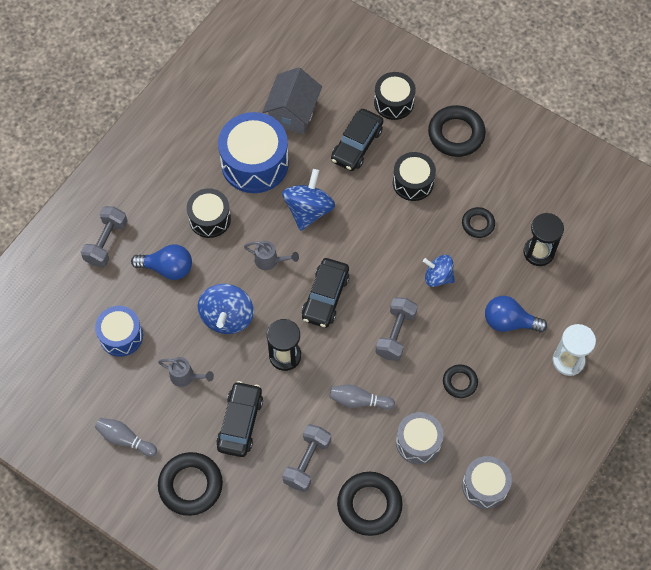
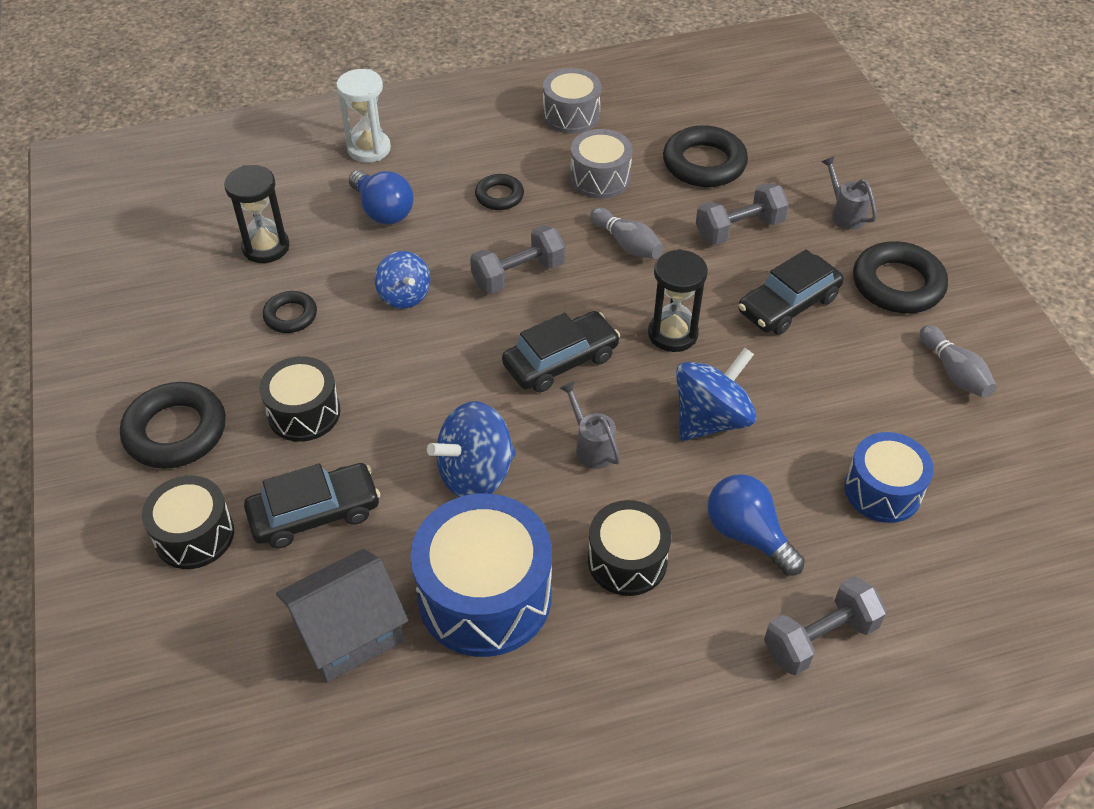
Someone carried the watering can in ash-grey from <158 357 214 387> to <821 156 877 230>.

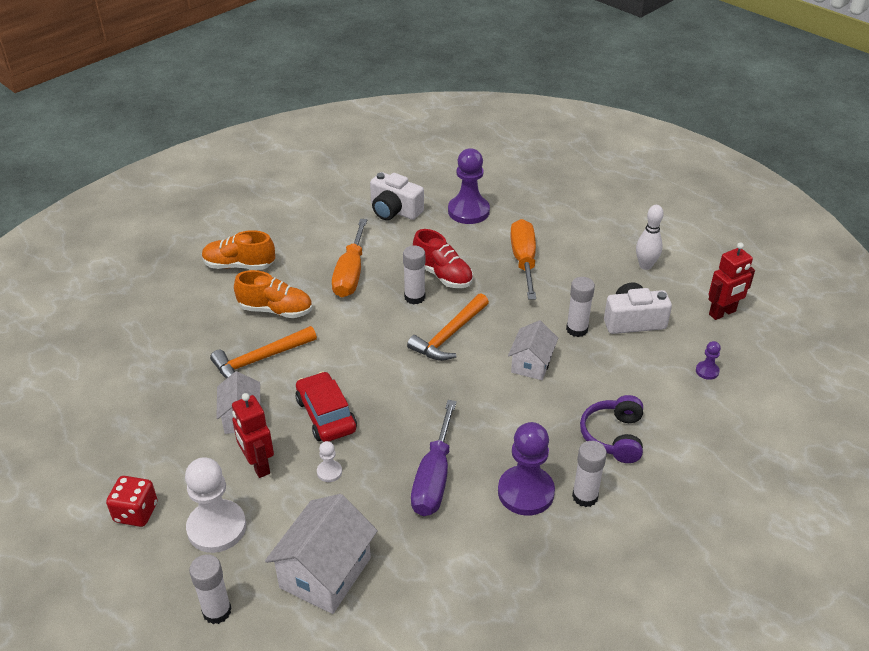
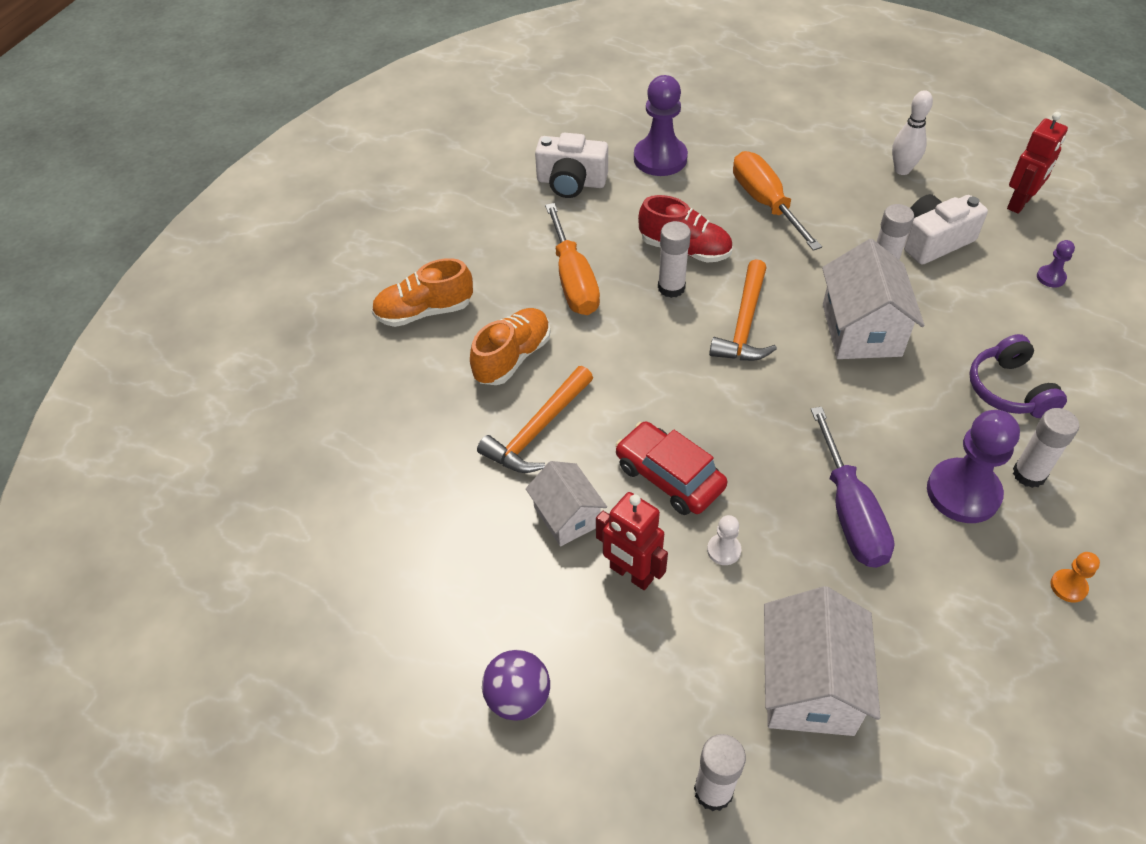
Someone rotated the sneaker in orange-coloured at <234 270 312 318> by 45 degrees counterclockwise.
Someone scaled the house in white at <508 320 558 380> by 1.60.
Someone took away the pawn in white at <185 457 246 553>.
Someone swapped the game die in red at <106 476 157 527> for the play ball in violet at <482 650 550 721>.
Someone put down the pawn in orange-coloured at <1050 552 1100 603>.

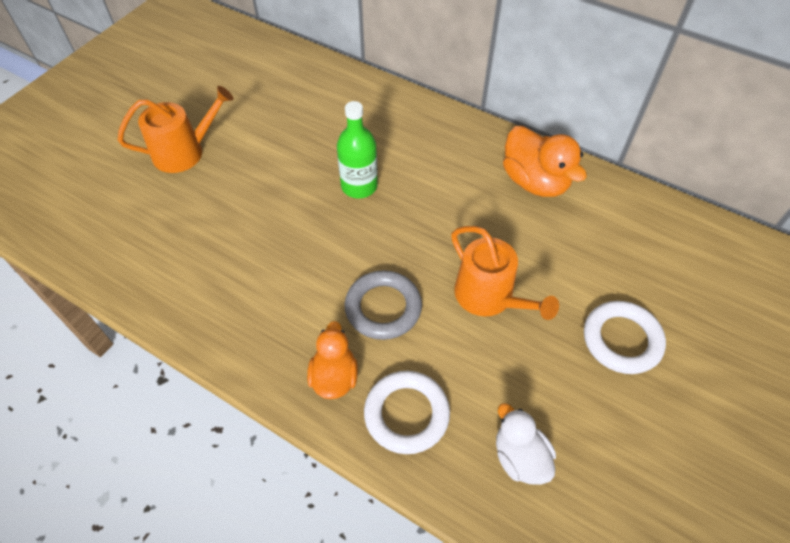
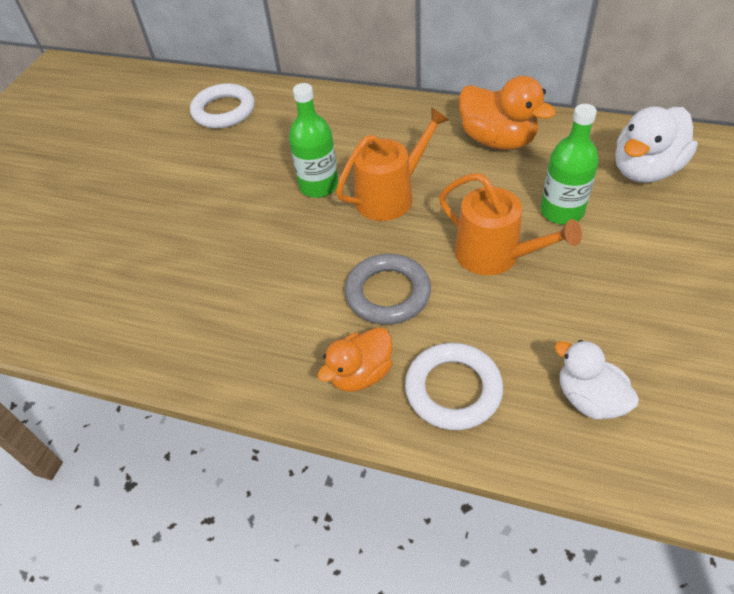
Someone carried the watering can in orange-coloured from <118 86 234 173> to <336 107 449 221>.
Someone carried the ring in white from <584 301 666 374> to <190 83 255 128>.
Someone rotated the duck in orange-coloured at <307 321 358 399> by 120 degrees counterclockwise.
Someone put down the drink bottle in leaf-green at <540 104 599 225>.
Someone put down the duck in white at <615 106 698 183>.

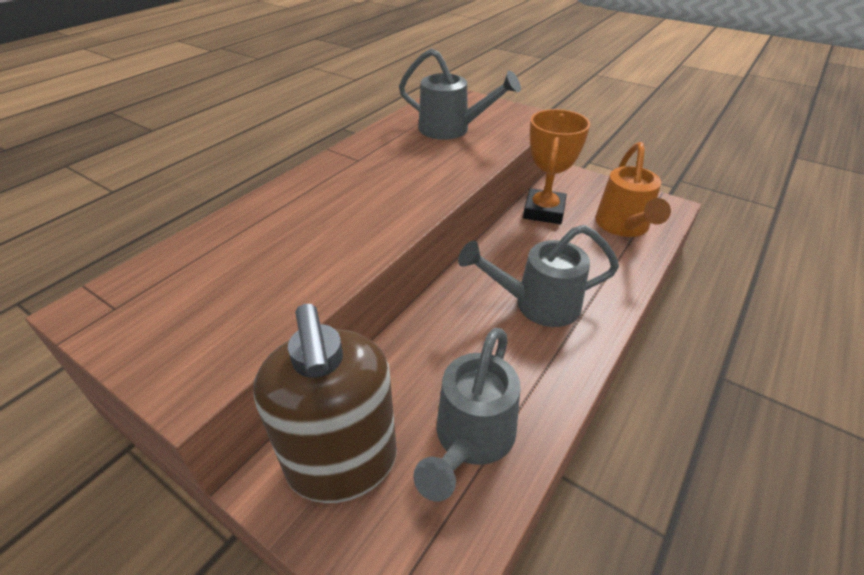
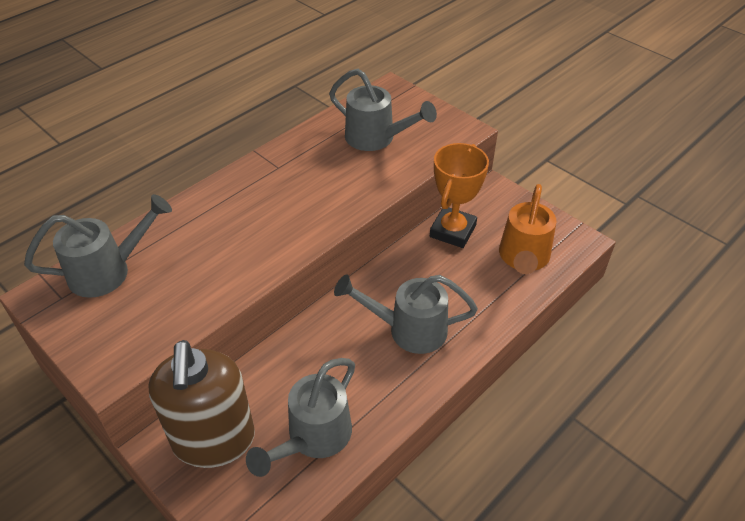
Someone put down the watering can in ash-grey at <24 194 172 298>.

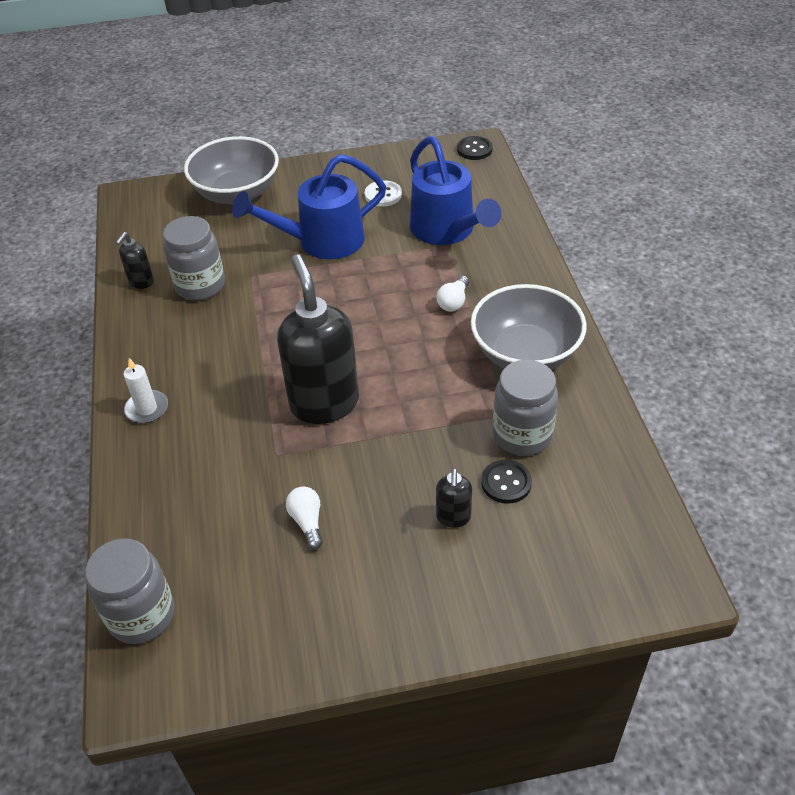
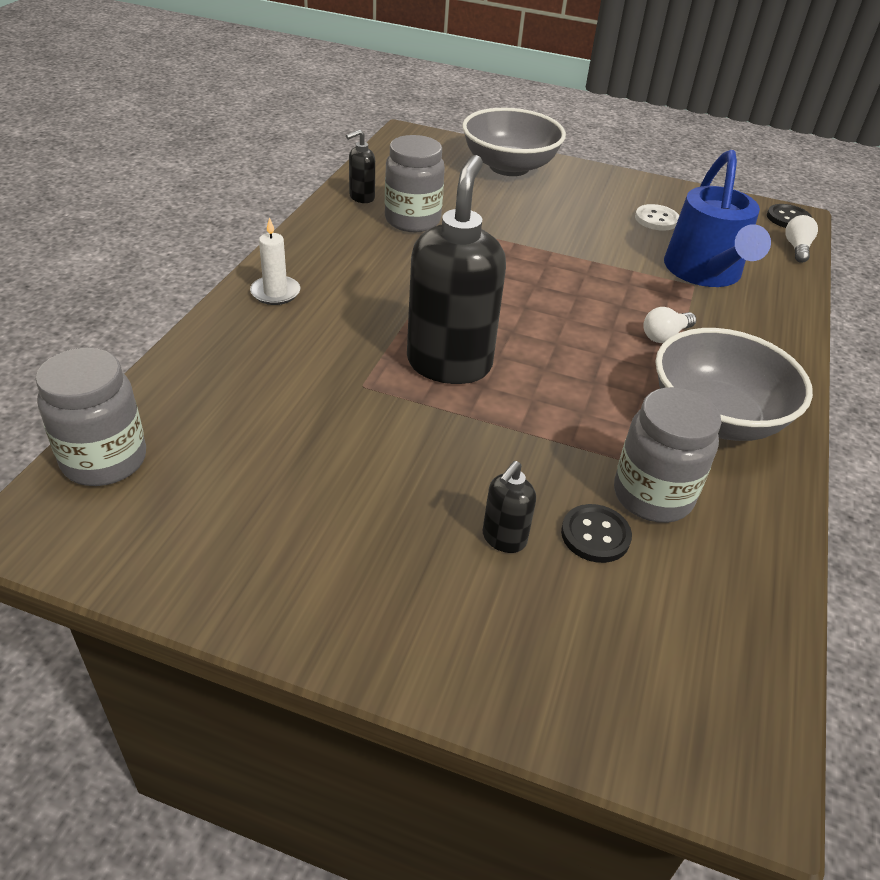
Someone took away the watering can in blue at <232 154 386 259>.
Someone carried the lightbulb in white from <286 486 323 550> to <785 215 818 263>.

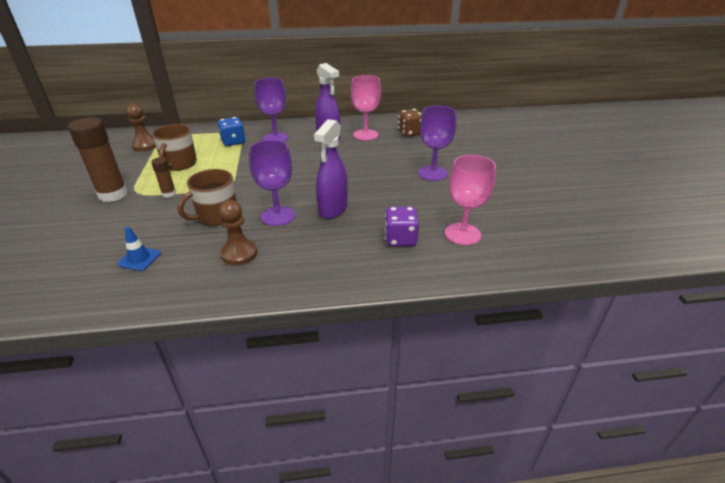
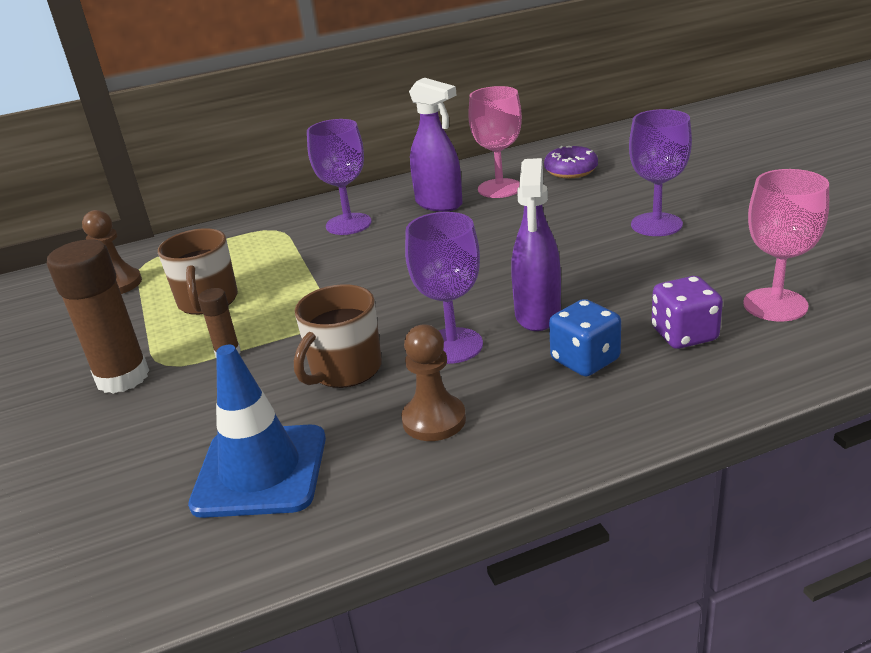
Someone swapped the game die in brown at <398 109 422 137> for the glazed donut in violet at <544 146 598 178>.
Someone carried the game die in blue from <218 117 246 146> to <549 299 621 376>.
Someone scaled the traffic cone in blue at <117 227 161 271> by 2.07.

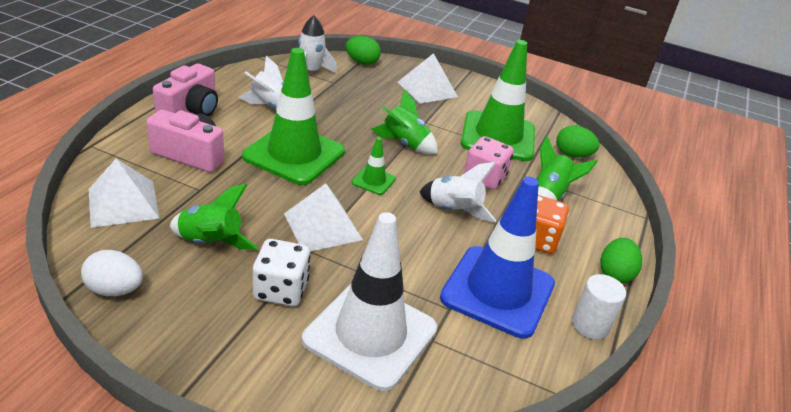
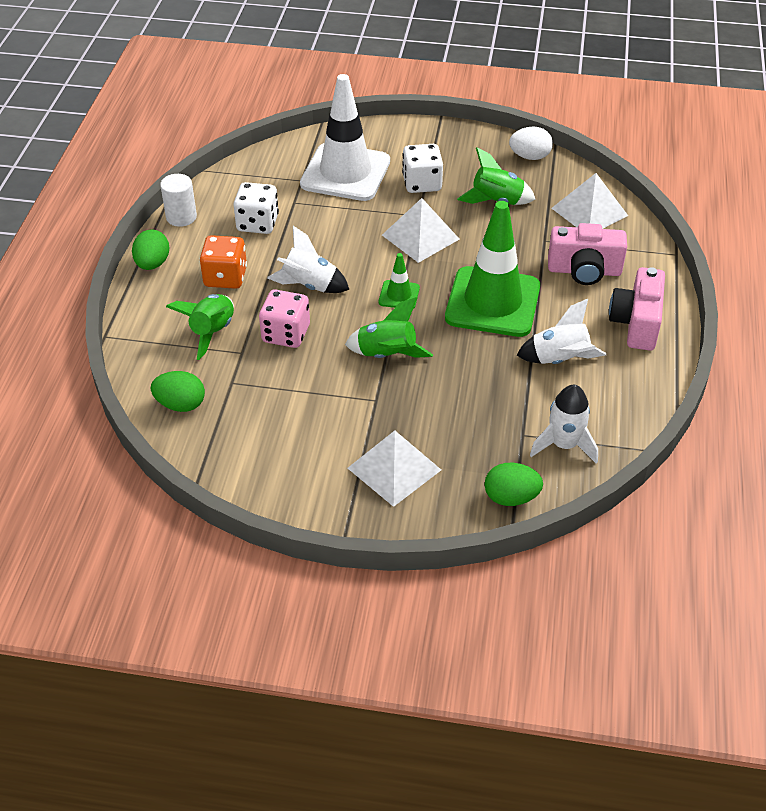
Someone took away the traffic cone in leaf-green at <461 40 535 161>.
Someone swapped the traffic cone in blue at <440 177 555 339> for the game die in white at <233 182 279 234>.

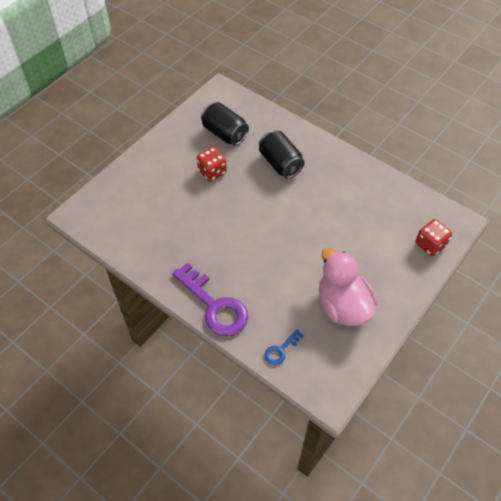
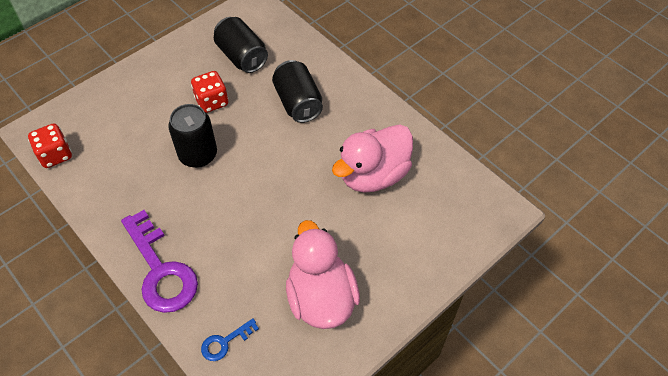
Someone carried the game die in red from <416 219 452 256> to <28 123 72 168>.
Someone put down the can in black at <168 104 217 168>.
Someone put down the duck in rosy at <332 124 413 193>.

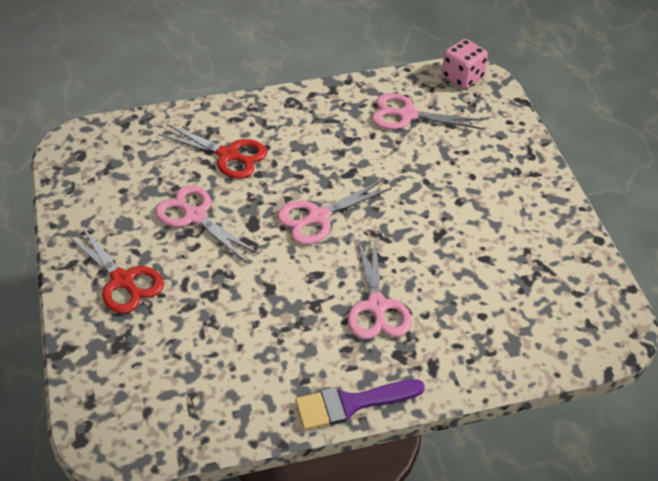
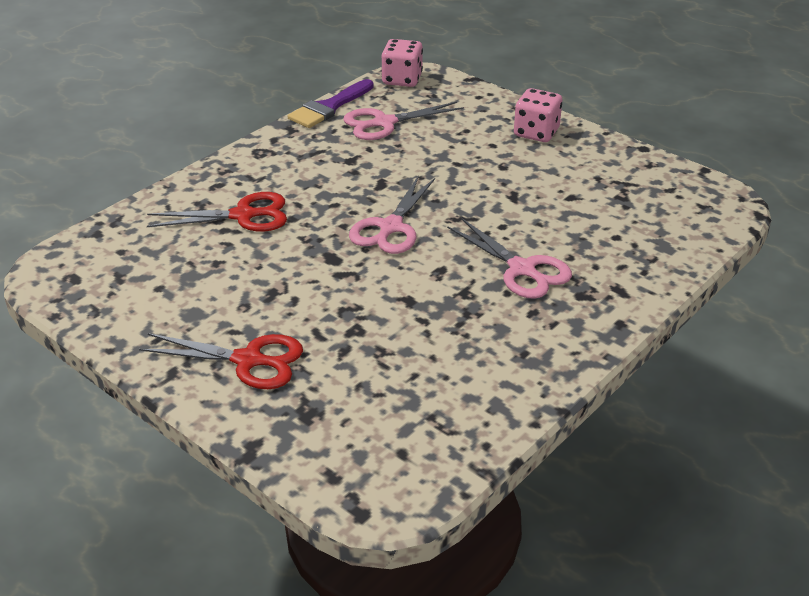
Someone took away the scissors in rosy at <155 185 259 263>.
Someone carried the brush in violet from <295 379 425 430> to <288 79 374 128>.
Someone put down the game die in rosy at <514 88 562 142>.

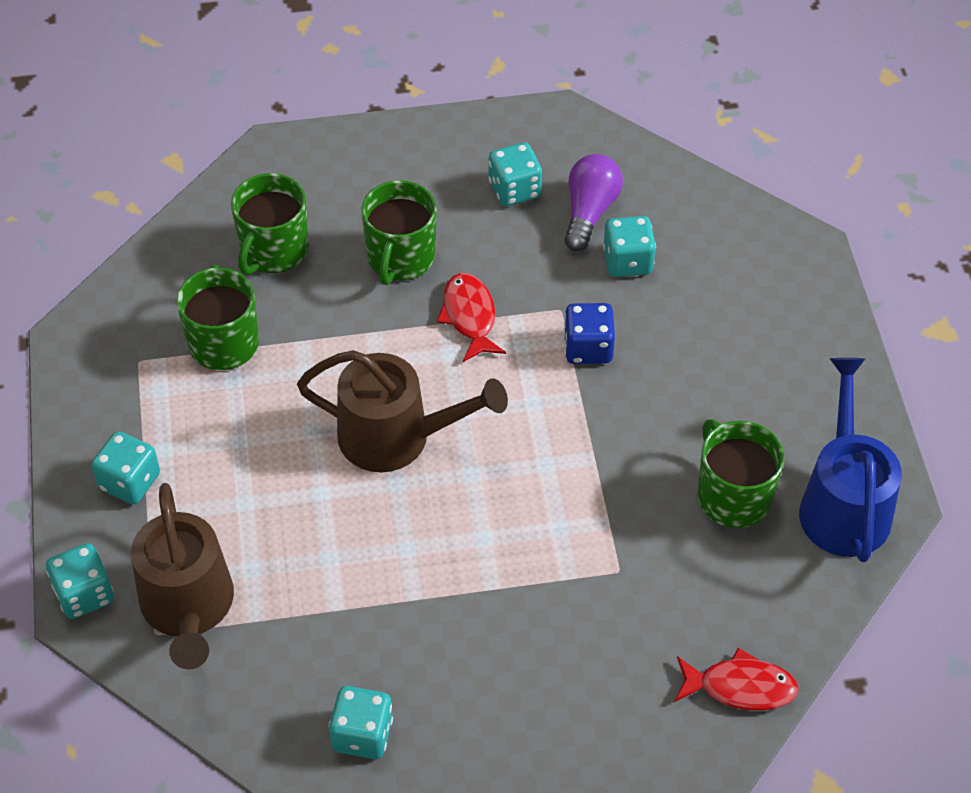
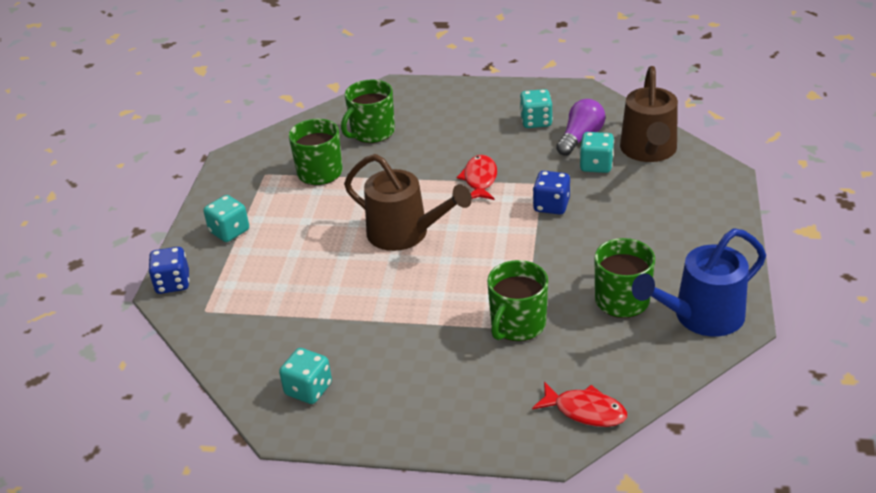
Someone carried the mug in leaf-green from <361 180 437 285> to <487 260 548 341>.
Someone rotated the watering can in blue at <799 358 902 562> by 135 degrees counterclockwise.
Someone carried the watering can in brown from <131 483 234 669> to <620 66 678 162>.
Someone repainted the game die in turquoise at <46 543 114 619>, which became the game die in blue at <148 247 189 294>.

